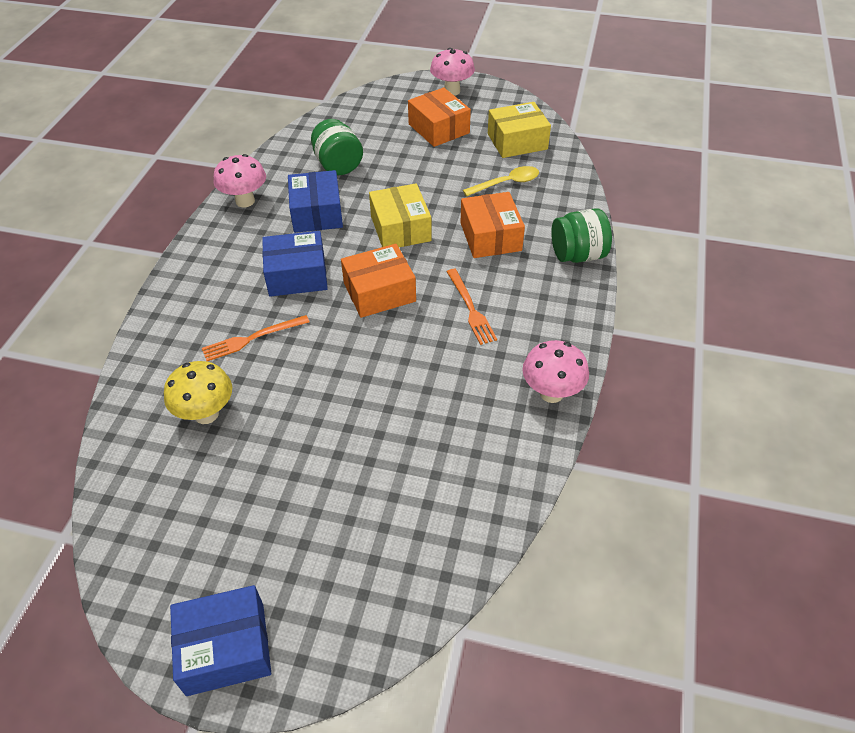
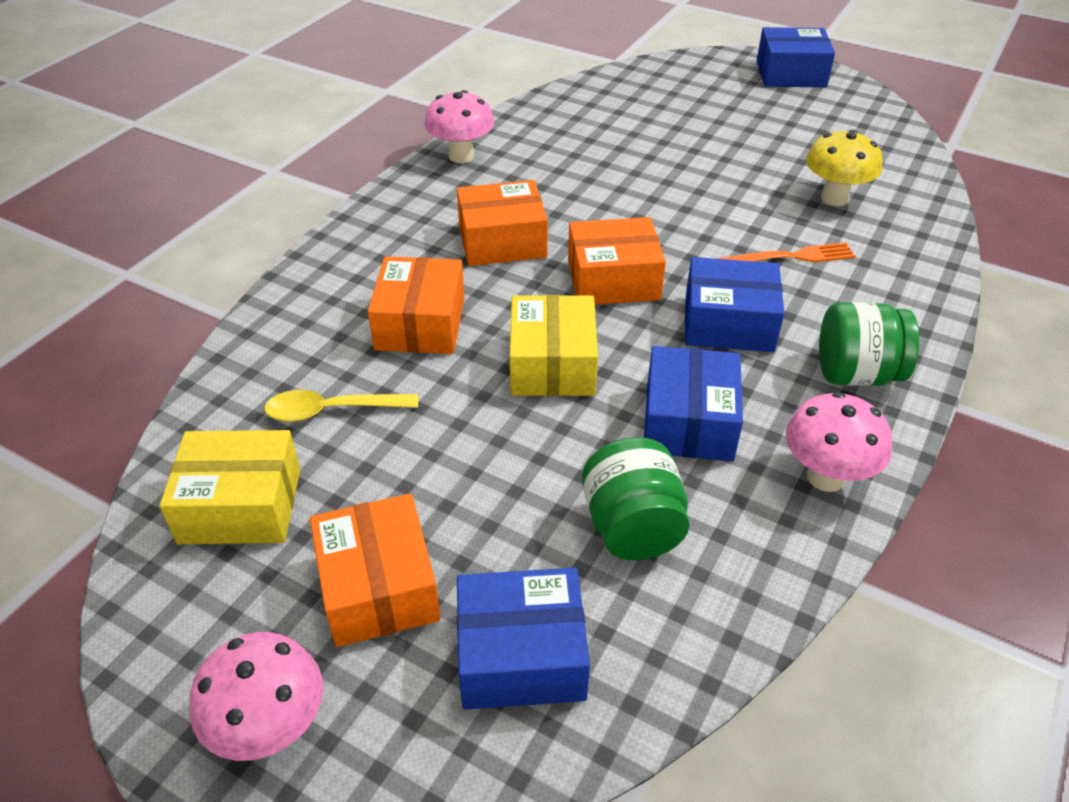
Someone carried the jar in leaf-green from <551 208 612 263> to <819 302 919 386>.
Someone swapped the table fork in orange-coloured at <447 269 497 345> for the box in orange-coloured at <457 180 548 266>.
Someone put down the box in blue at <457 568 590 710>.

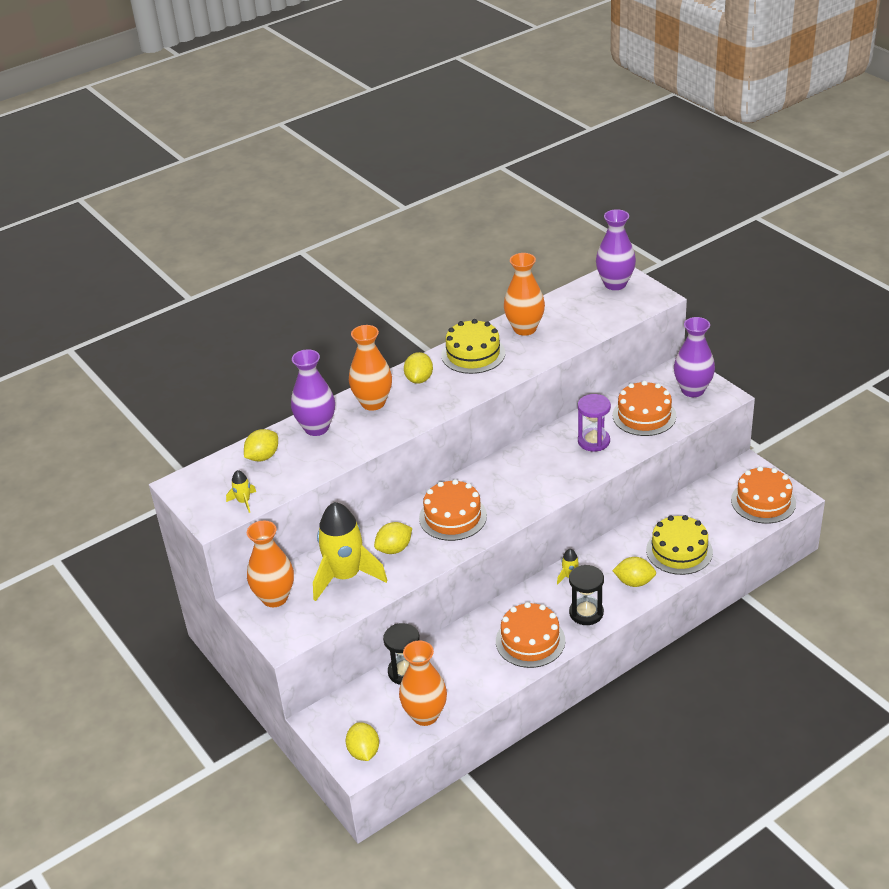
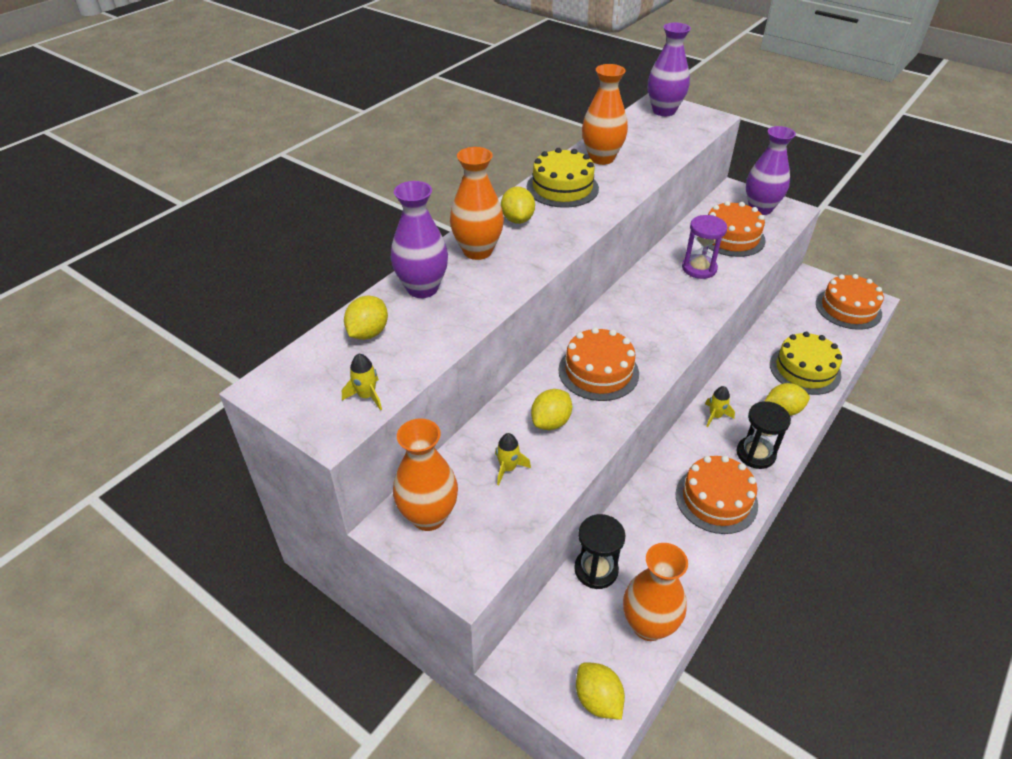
Someone scaled the toy rocket in golden at <313 502 388 601> by 0.41.

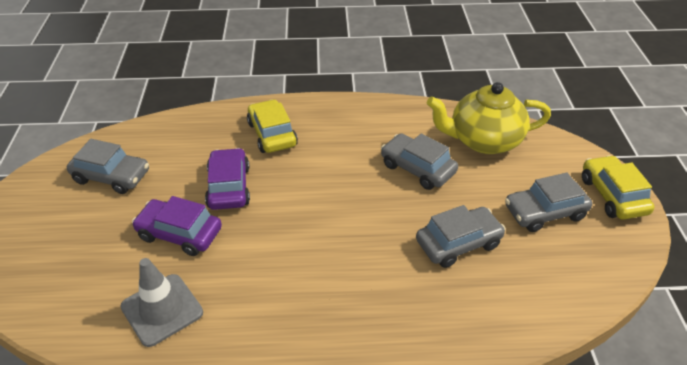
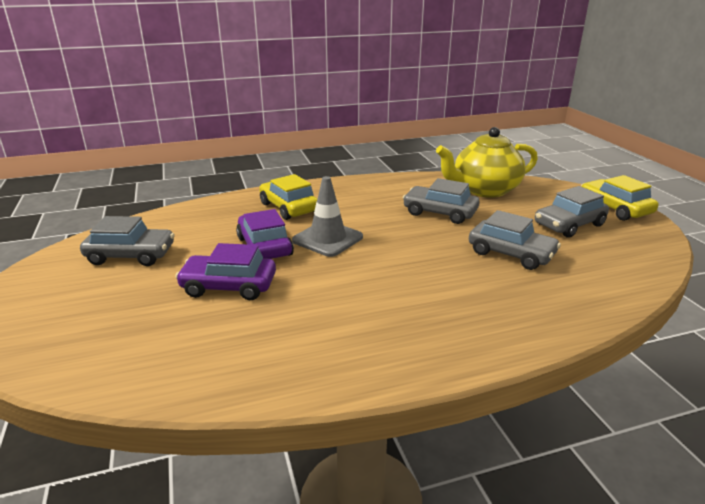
Someone rotated the car in ash-grey at <416 205 505 268> by 75 degrees clockwise.
Someone carried the traffic cone in ash-grey from <120 258 203 347> to <292 176 363 257>.

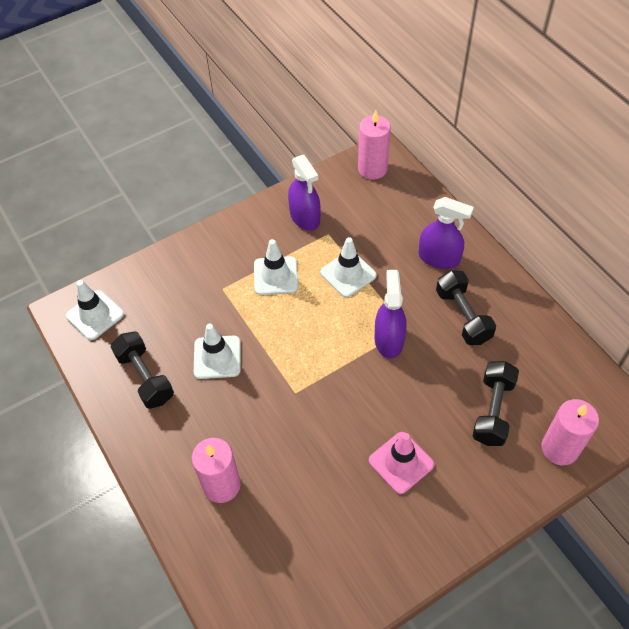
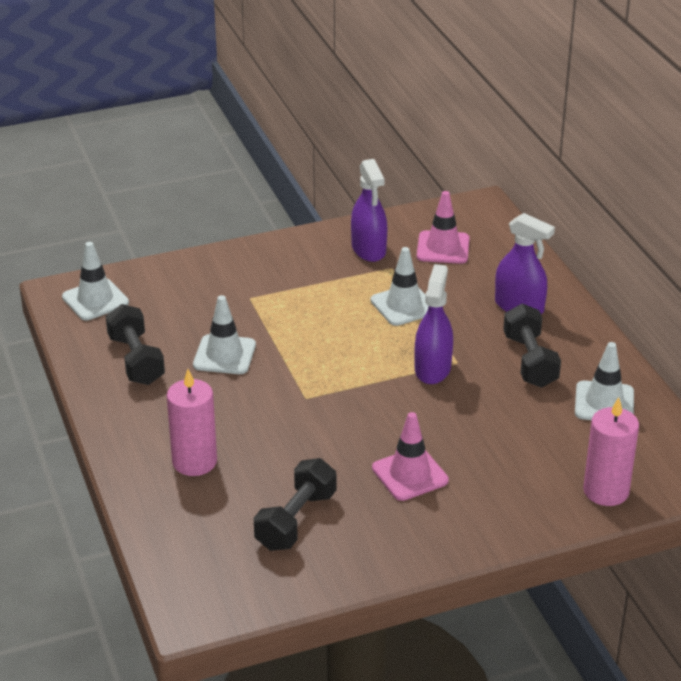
Someone took away the pillar candle in rosy at <358 111 391 180>.
Someone carried the traffic cone in white from <254 239 298 295> to <575 342 634 420>.
Someone carried the dumbbell in black from <473 361 519 446> to <254 458 336 551>.
Someone put down the traffic cone in rosy at <417 191 470 264>.

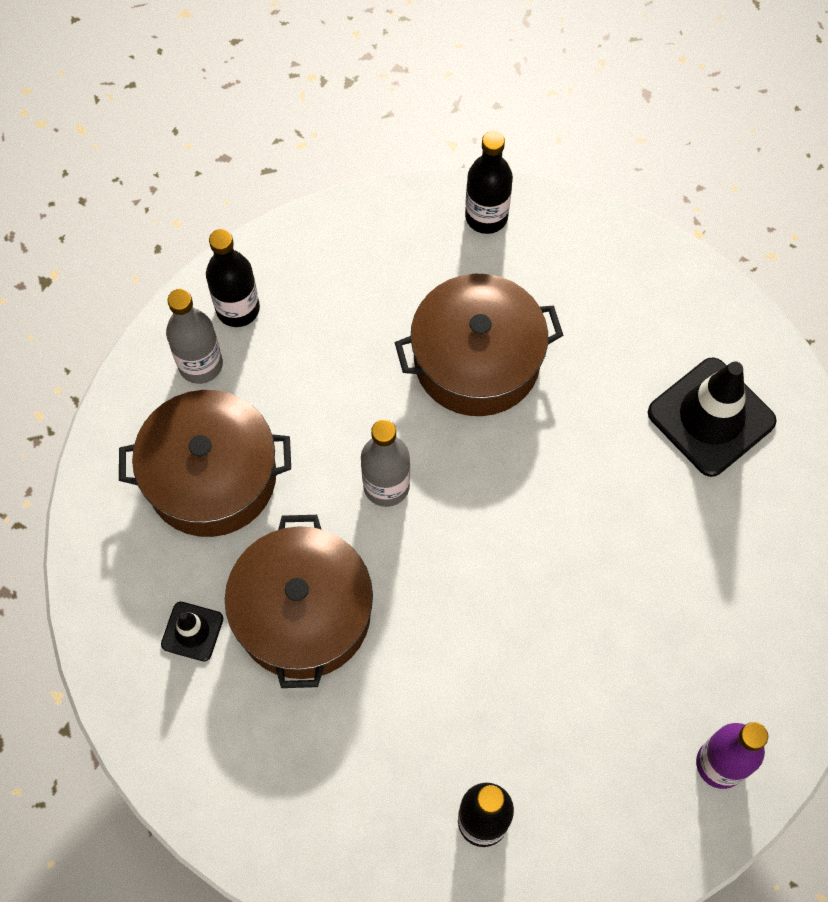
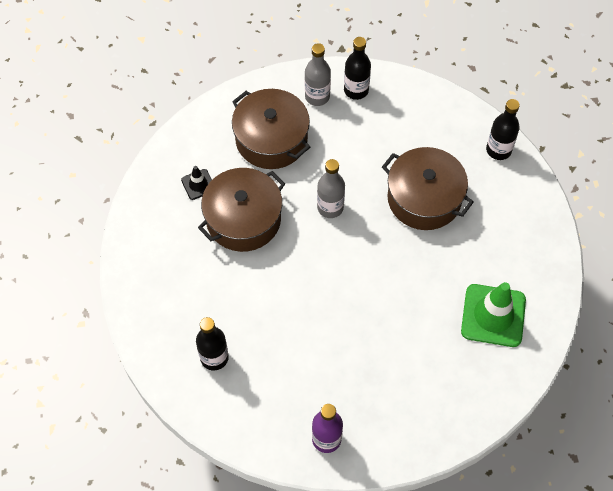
Someone repainted the traffic cone in black at <648 357 777 477>, which became the traffic cone in leaf-green at <461 282 526 347>.

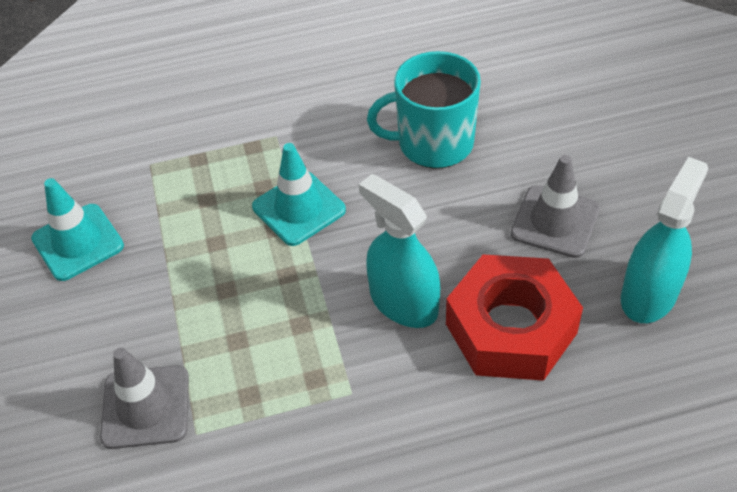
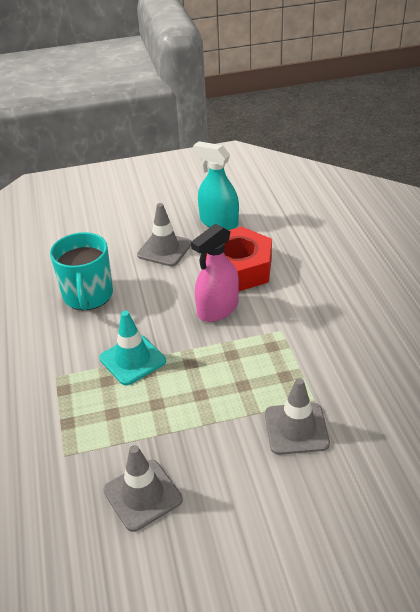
Someone repainted the spray bottle in turquoise at <359 174 440 328>, which became the spray bottle in rosy at <191 223 239 322>.
Someone repainted the traffic cone in turquoise at <31 178 124 281>, which became the traffic cone in ash-grey at <103 445 183 532>.

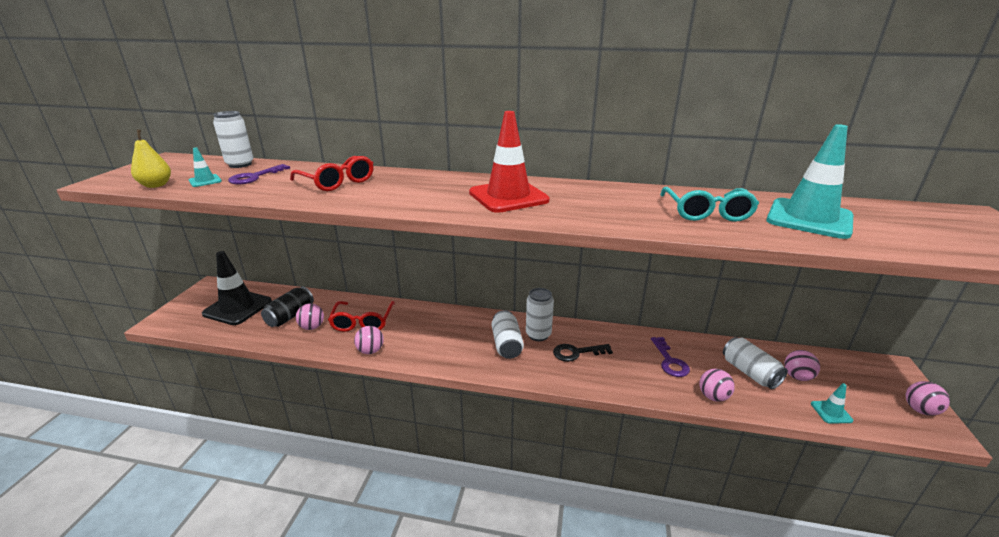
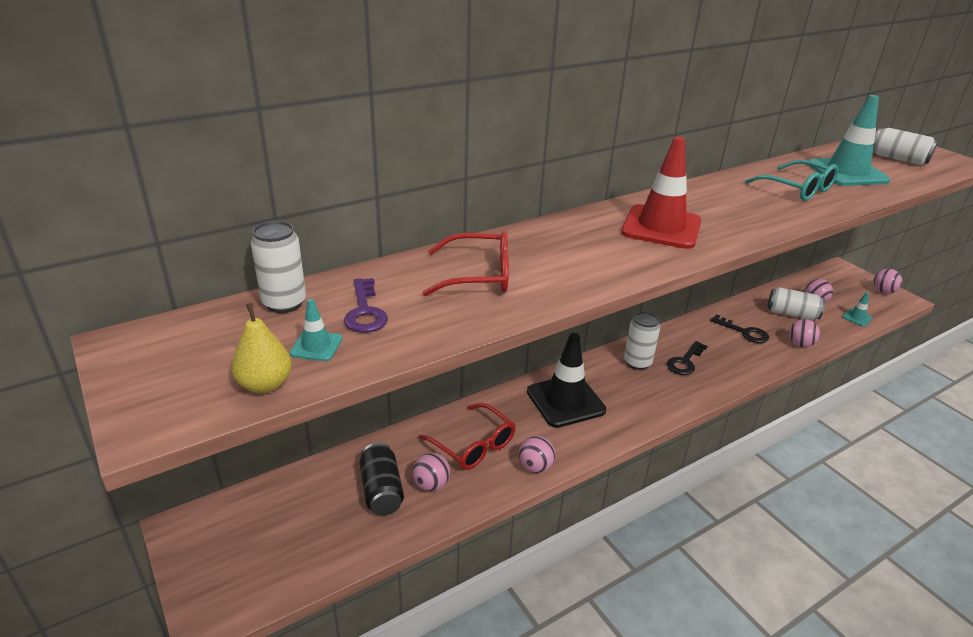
Someone carried the traffic cone in black from <202 251 272 325> to <527 333 606 428>.
Someone carried the can in white from <492 310 524 359> to <873 128 938 165>.
Someone repainted the key in violet at <651 337 690 377>, which became the key in black at <711 314 769 343>.

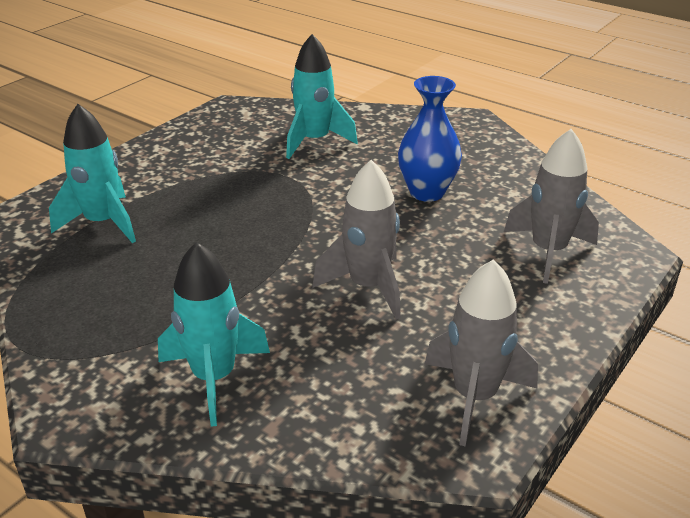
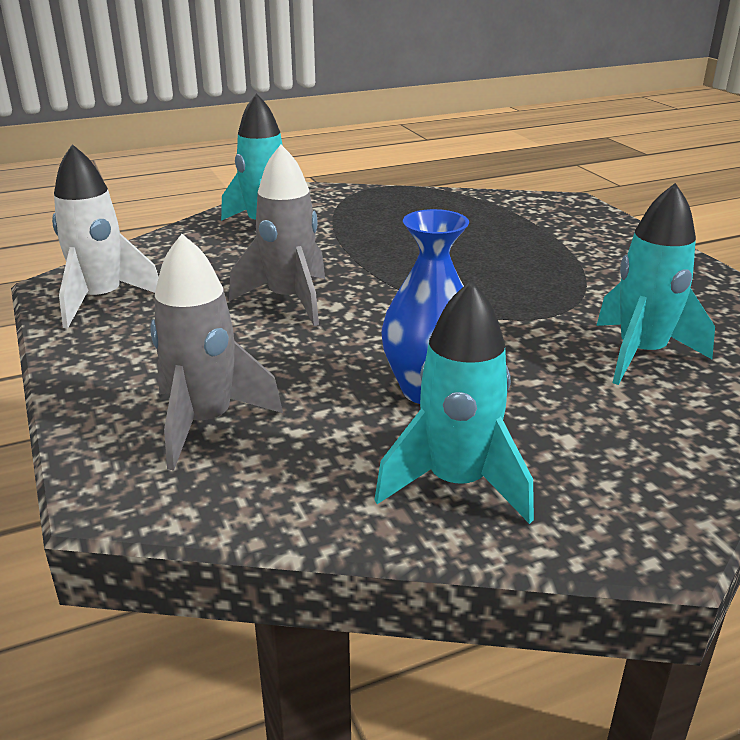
Someone carried the toy rocket in turquoise from <49 104 136 243> to <374 280 534 524>.
Someone repainted the toy rocket in ash-grey at <425 259 538 447>, which became the toy rocket in white at <52 144 159 329>.

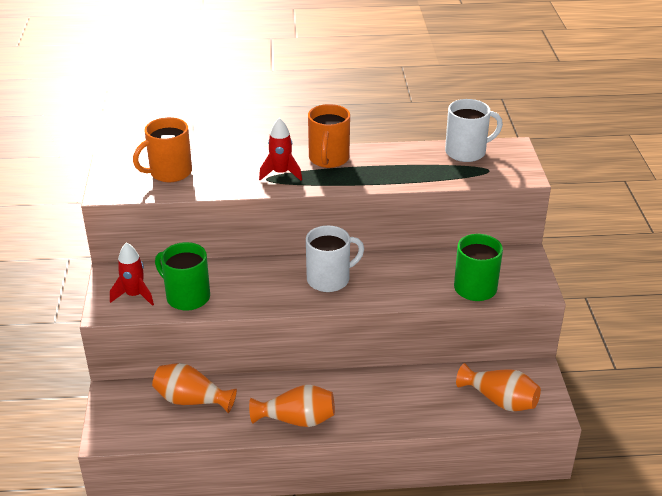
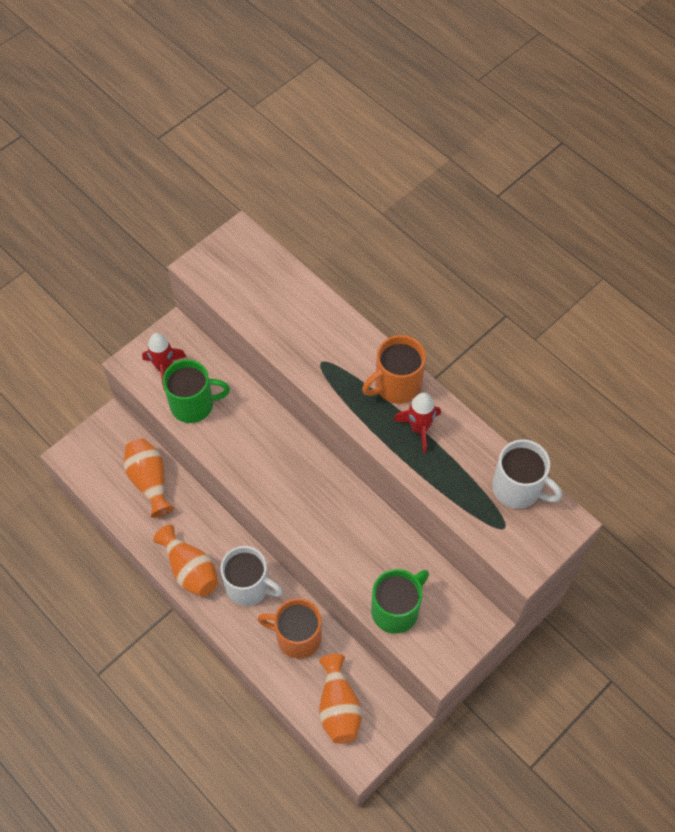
Someone carried the mug in orange-coloured from <133 117 192 182> to <257 598 322 659>.
Someone carried the toy rocket in red from <259 118 302 181> to <393 393 441 453>.
Someone carried the mug in white from <306 225 364 292> to <220 546 283 606>.
Someone rotated the mug in leaf-green at <155 242 210 311> by 90 degrees clockwise.

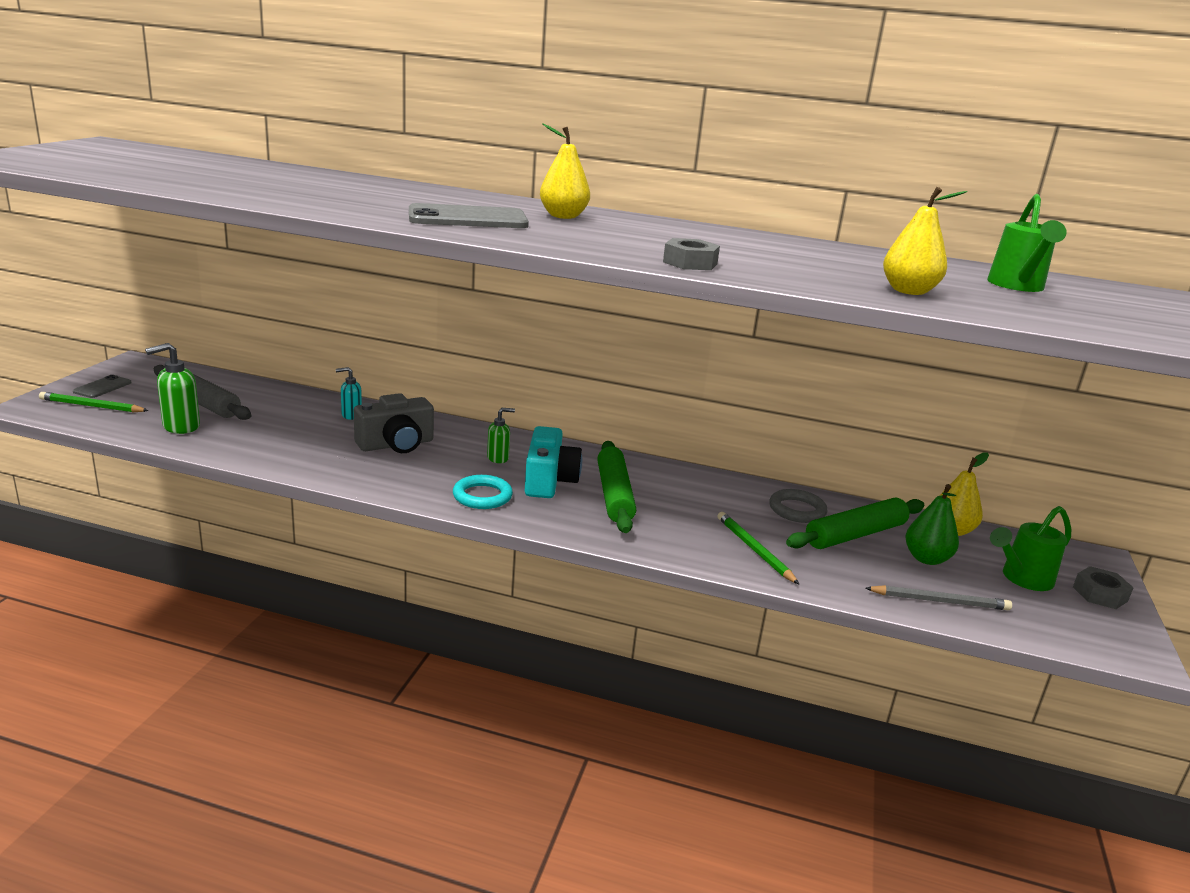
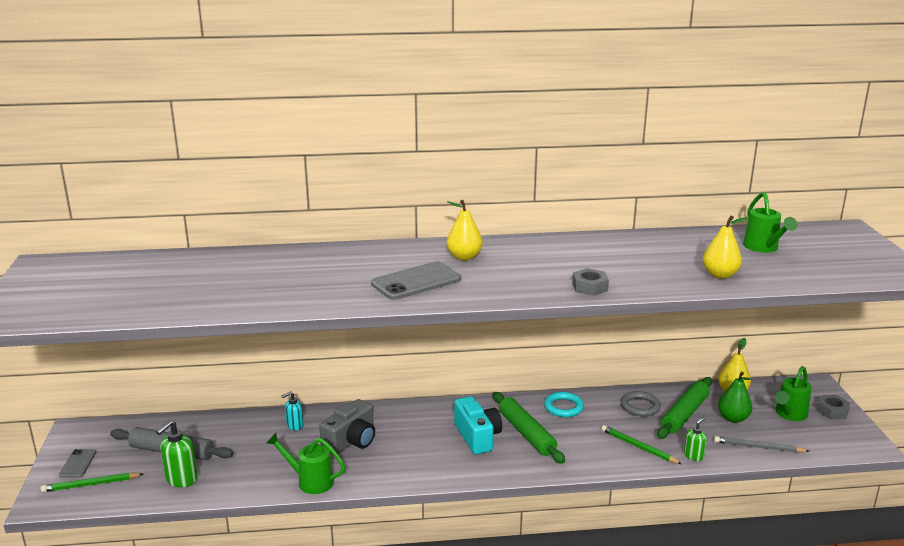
Someone carried the soap dispenser in leaf-green from <487 408 515 463> to <684 417 707 461>.
Someone carried the ring in turquoise from <453 475 513 509> to <544 392 584 417>.
Someone rotated the pencil in ash-grey at <865 585 1012 610> by 150 degrees counterclockwise.
Someone put down the watering can in leaf-green at <266 433 346 494>.

